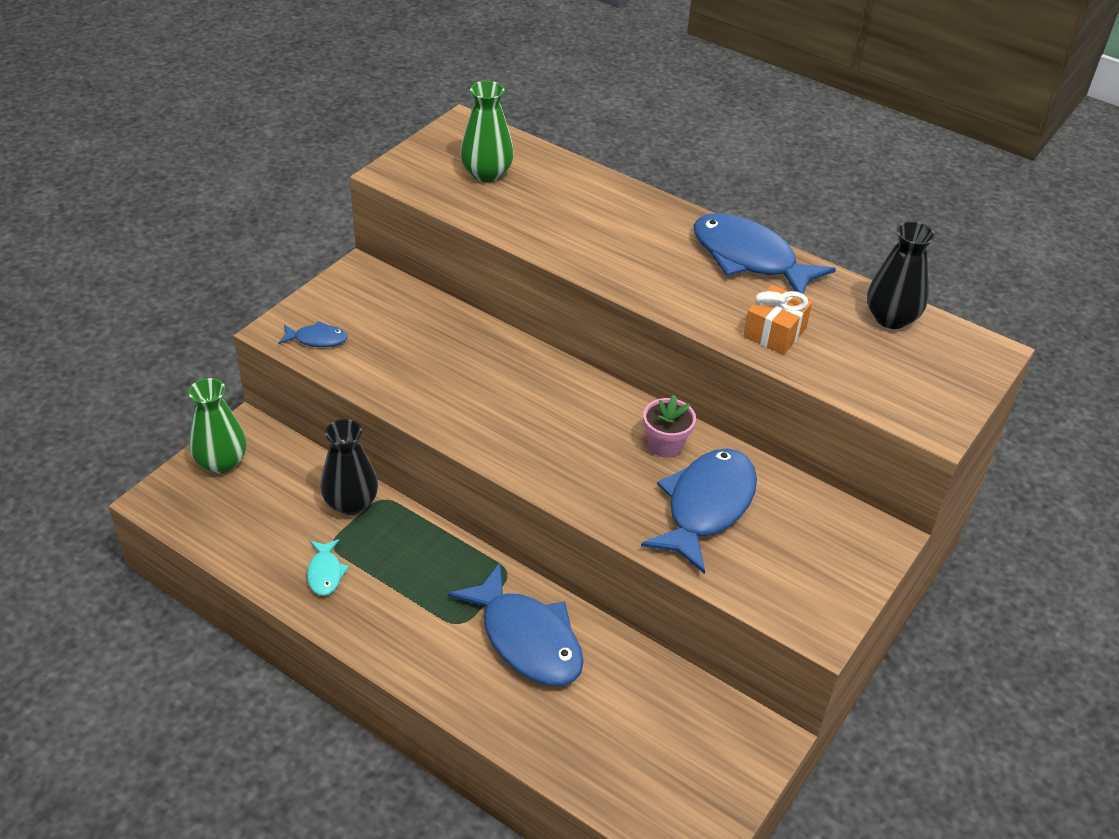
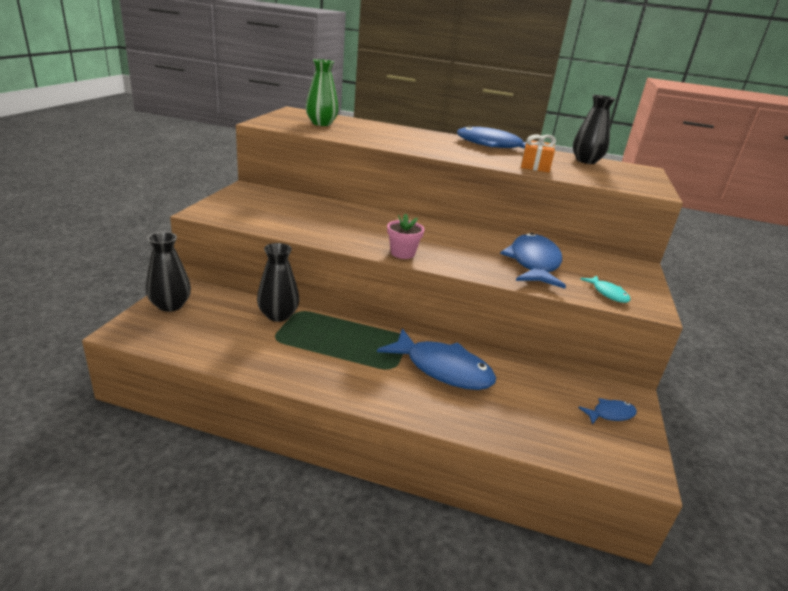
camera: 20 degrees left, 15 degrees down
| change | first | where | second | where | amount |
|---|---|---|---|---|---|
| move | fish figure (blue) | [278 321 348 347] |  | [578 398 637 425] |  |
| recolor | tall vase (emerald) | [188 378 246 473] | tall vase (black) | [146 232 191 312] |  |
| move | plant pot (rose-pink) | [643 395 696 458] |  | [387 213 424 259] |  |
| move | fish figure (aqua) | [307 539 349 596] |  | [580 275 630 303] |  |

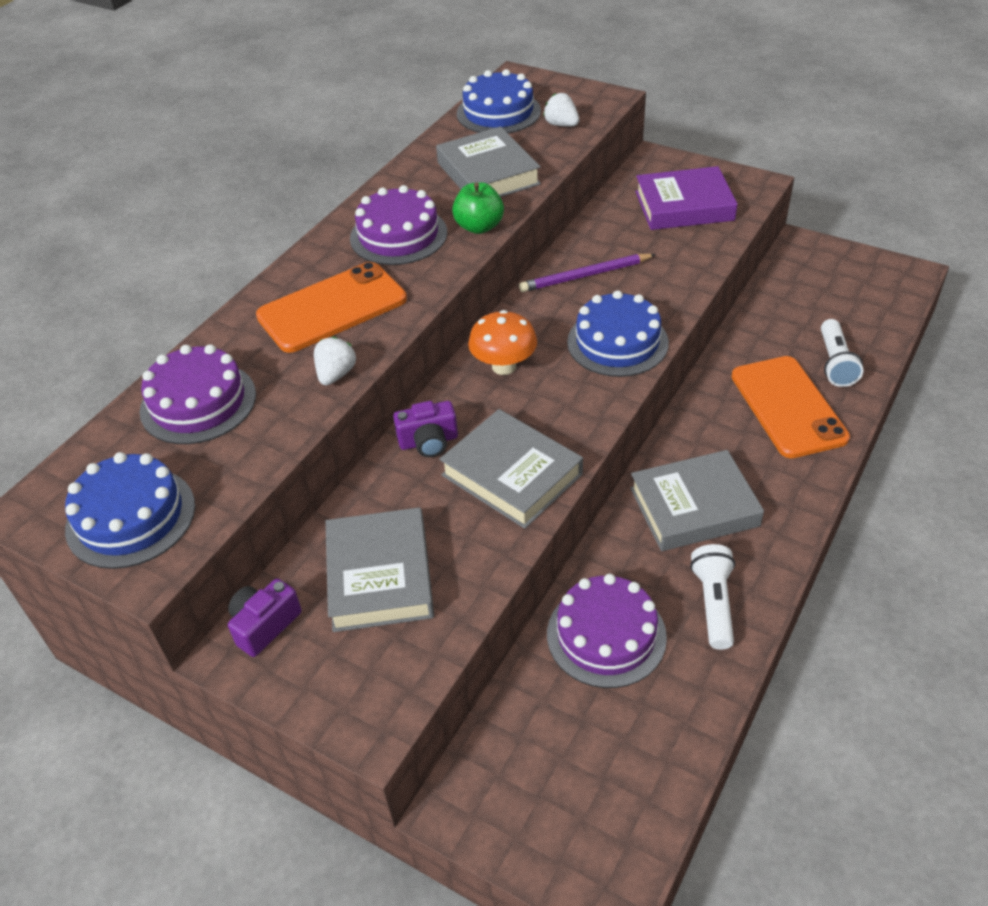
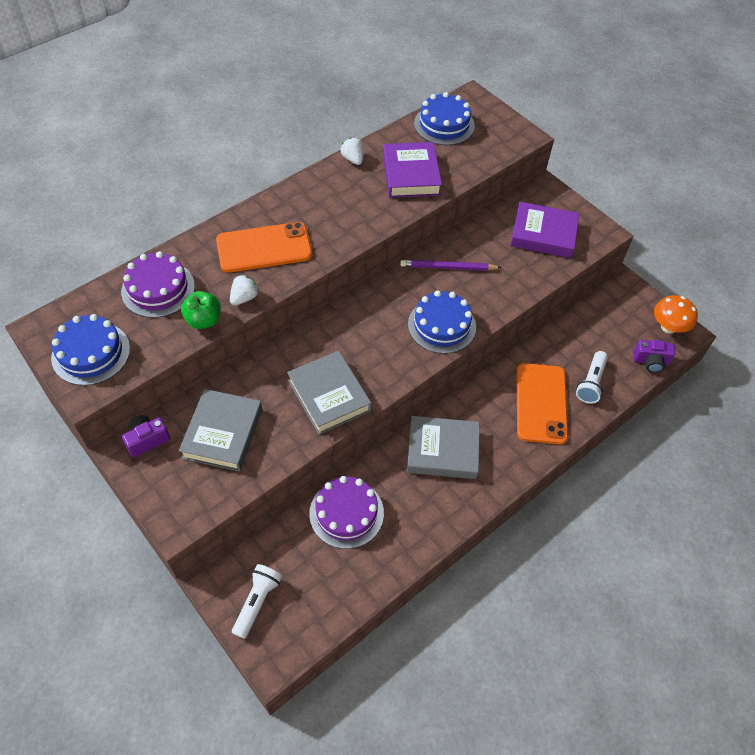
camera: 15 degrees right, 10 degrees up
| change | first | where | second | where | amount |
|---|---|---|---|---|---|
| move | toy strawberry (pure white) | [543 93 579 126] |  | [341 138 364 165] |  |
| recolor | book (gray) | [436 126 541 197] | book (violet) | [383 142 442 198] |  |
| move | toy apple (emerald) | [452 182 504 234] |  | [181 291 221 329] |  |
| delete | layer cake (violet) | [350 185 447 265] |  |  |  |
| move | mushroom (bright orange) | [468 310 537 375] |  | [654 295 698 334] |  |
| move | photo camera (violet) | [393 401 458 457] |  | [633 340 675 373] |  |
| move | flashlight (pure white) | [690 544 735 650] |  | [232 564 282 639] |  |

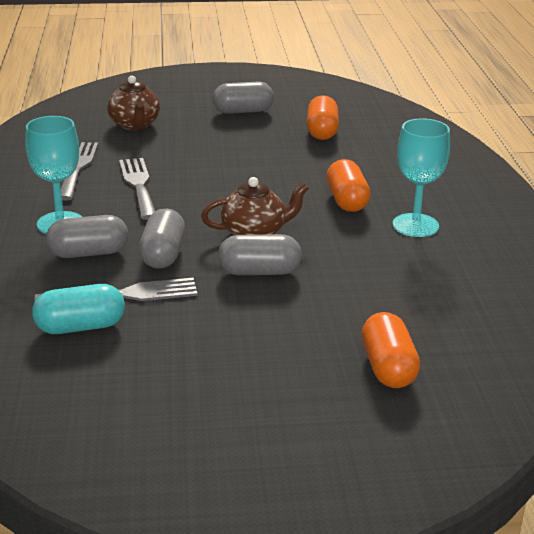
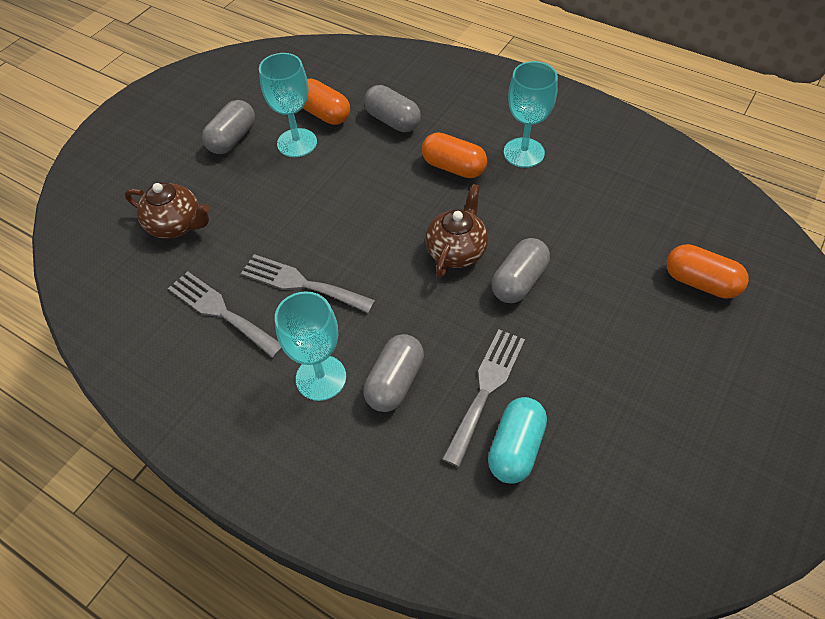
camera: 50 degrees left, 25 degrees up
| change | first | where | second | where | amount |
|---|---|---|---|---|---|
| move | pill (gray) | [139 209 185 269] |  | [364 85 421 132] |  |
| insert |  |  | wine glass (aqua) | [259 53 317 157] |  |

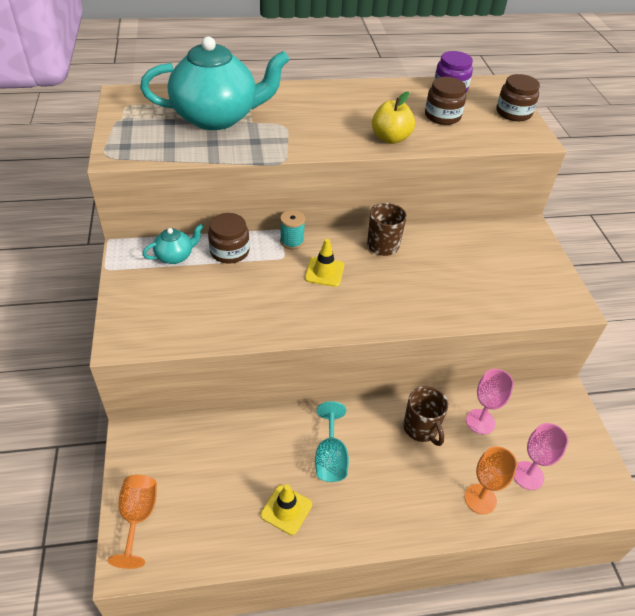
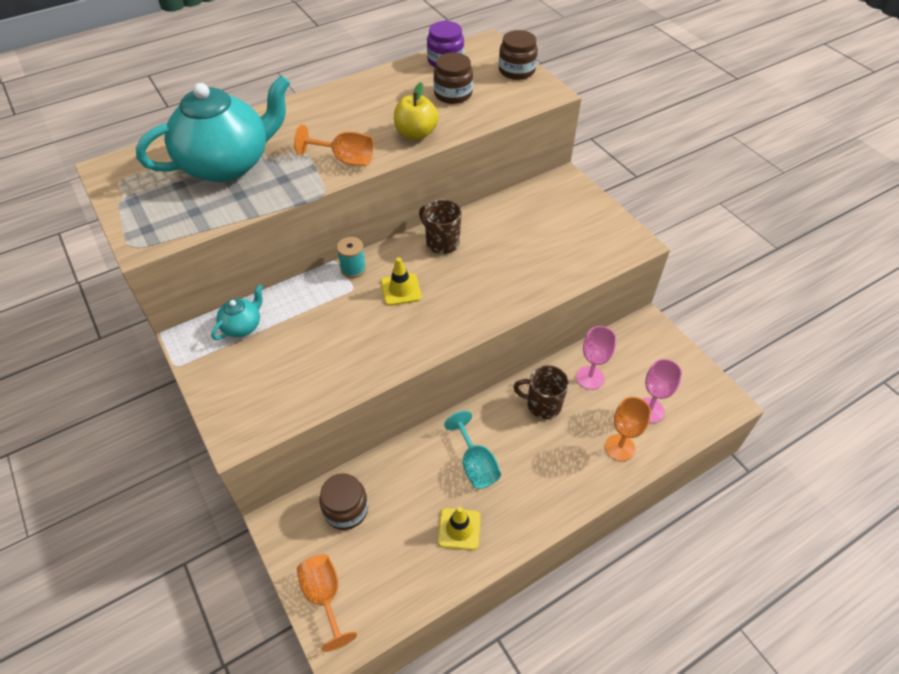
camera: 20 degrees left, 5 degrees up
| change | first | where | second | where | amount |
|---|---|---|---|---|---|
| move | preserve jar (russet) | [208 213 250 264] |  | [319 473 368 530] |  |
| rotate | coffee mug (russet) | [403 386 448 446] |  | [514 365 569 419] | 150 degrees clockwise |
| insert |  |  | wine glass (bright orange) | [294 124 373 166] |  |

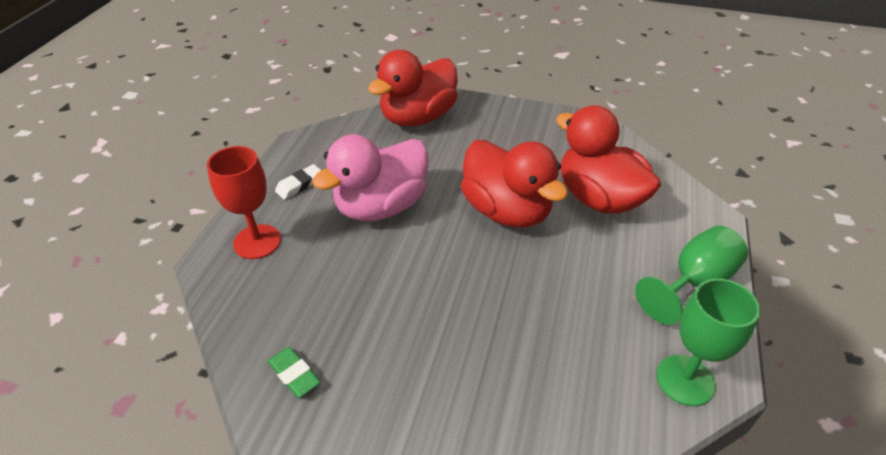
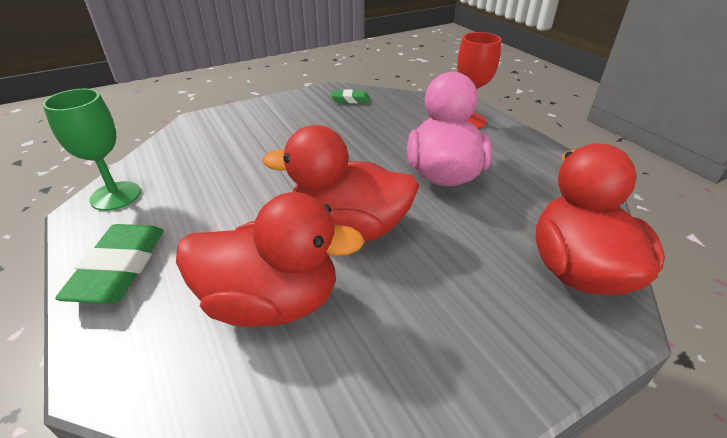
camera: 135 degrees right, 5 degrees down
| change | first | where | second | where | amount |
|---|---|---|---|---|---|
| delete | pencil eraser (pure white) | [275 164 321 200] |  |  |  |
| replace | wine glass (emerald) | [635 226 748 325] | pencil eraser (emerald) | [55 224 164 303] |  |

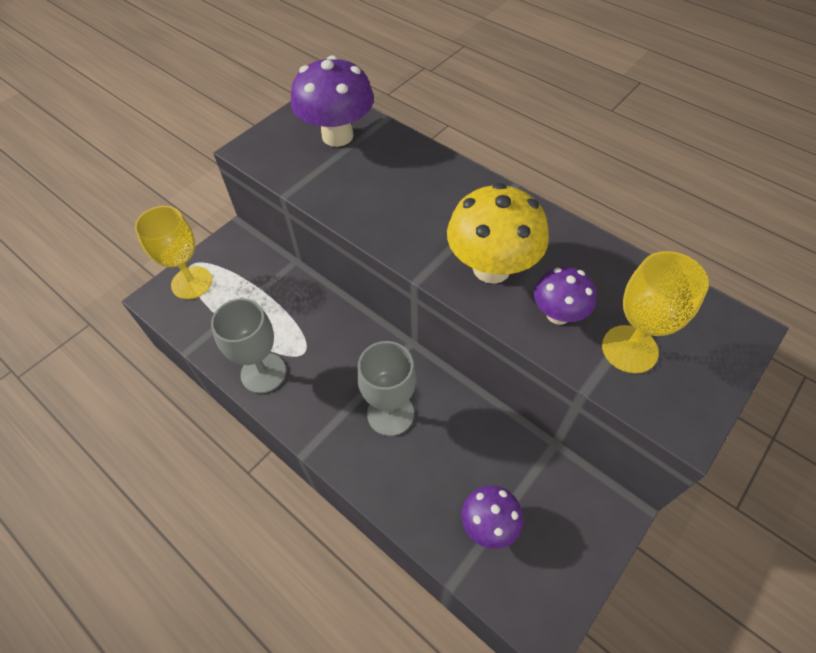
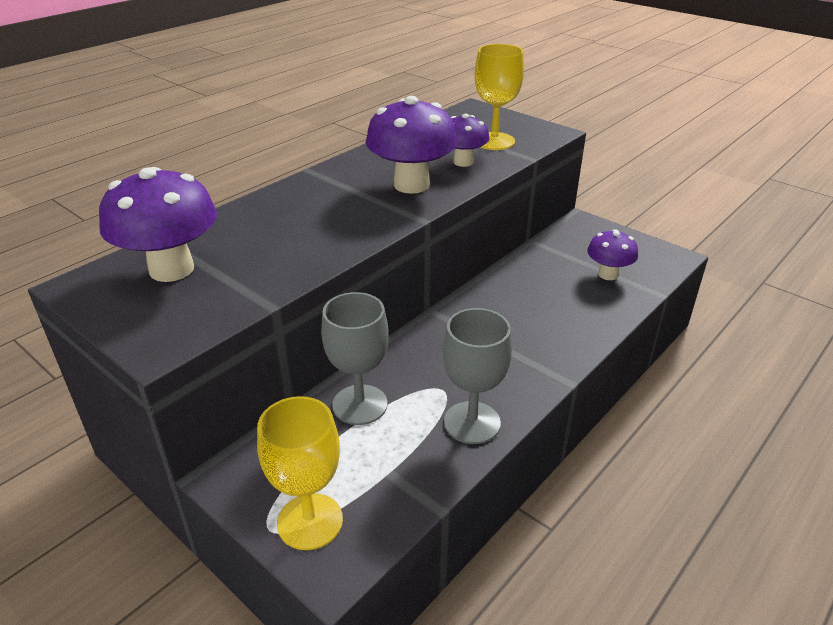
camera: 90 degrees left, 20 degrees down
| change | first | where | second | where | amount |
|---|---|---|---|---|---|
| recolor | mushroom (golden) | [447 183 549 284] | mushroom (violet) | [366 96 457 194] |  |
| move | wine glass (gray) | [357 341 417 436] |  | [321 292 389 425] |  |

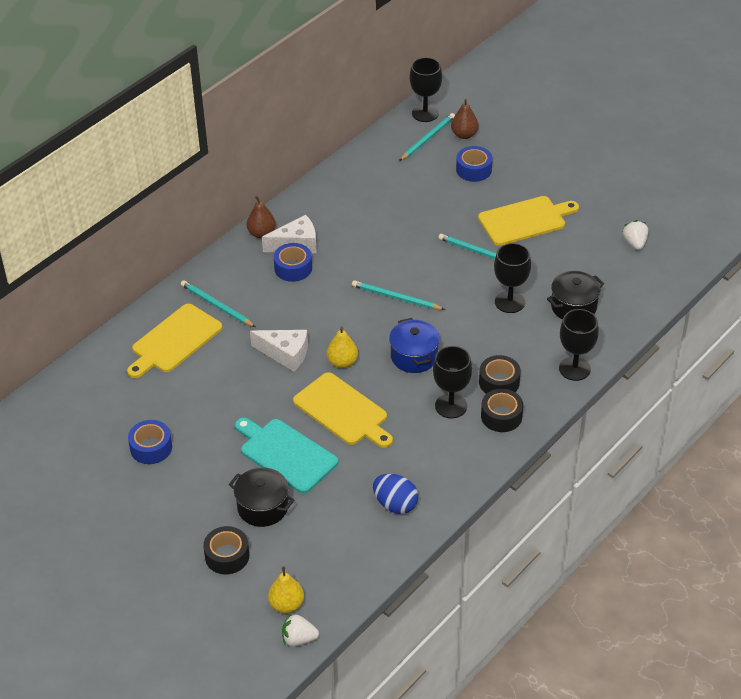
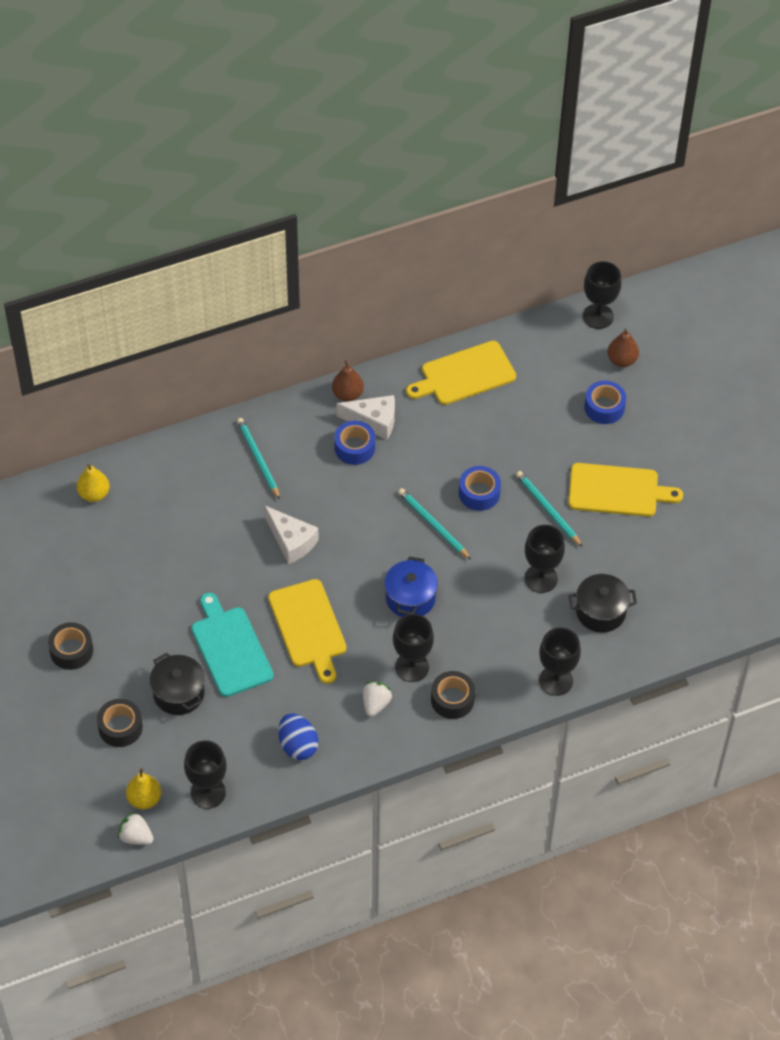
camera: 25 degrees right, 10 degrees up
| change | first | where | second | where | amount |
|---|---|---|---|---|---|
| delete | pencil (aqua) | [399 113 455 161] |  |  |  |
| move | toy strawberry (pure white) | [623 220 648 250] |  | [363 682 392 717] |  |
| move | chopping board (golden) | [127 304 222 378] |  | [406 341 516 405] |  |
| move | toy pear (golden) | [327 326 358 368] |  | [77 464 110 502] |  |
| move | tape (black) | [479 355 520 394] |  | [48 622 93 670] |  |
| move | tape (blue) | [128 420 172 464] |  | [459 466 501 511] |  |
| insert |  |  | wine glass (black) | [184 740 227 809] |  |

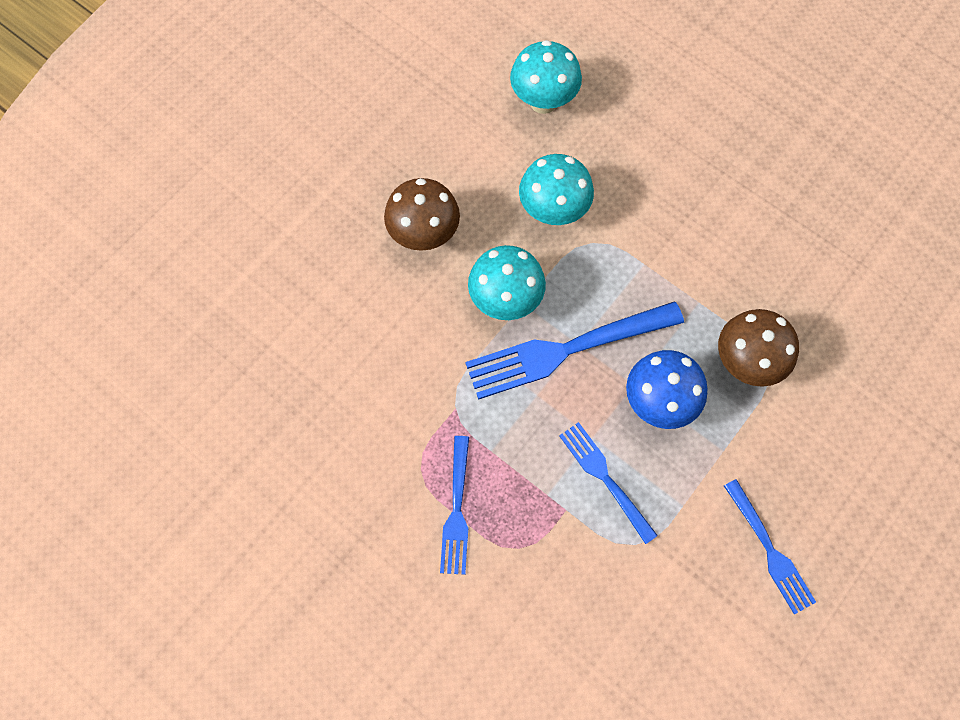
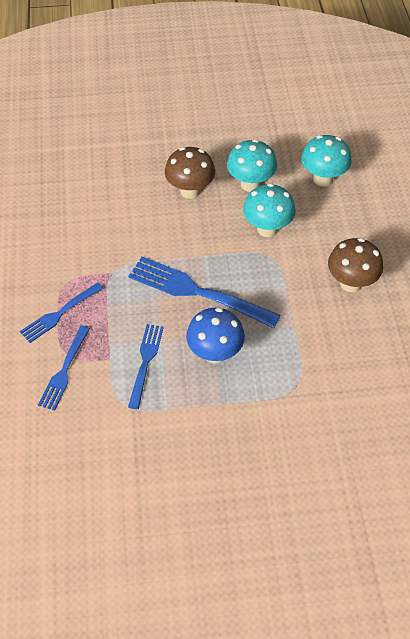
camera: 45 degrees right, 15 degrees down
| change | first | where | second | where | amount |
|---|---|---|---|---|---|
| move | mushroom (aqua) | [468 245 546 320] |  | [227 139 277 192] |  |
| move | mushroom (russet) | [718 309 799 387] |  | [328 238 383 292] |  |
| move | table fork (blue) | [724 479 816 614] |  | [38 325 90 411] |  |

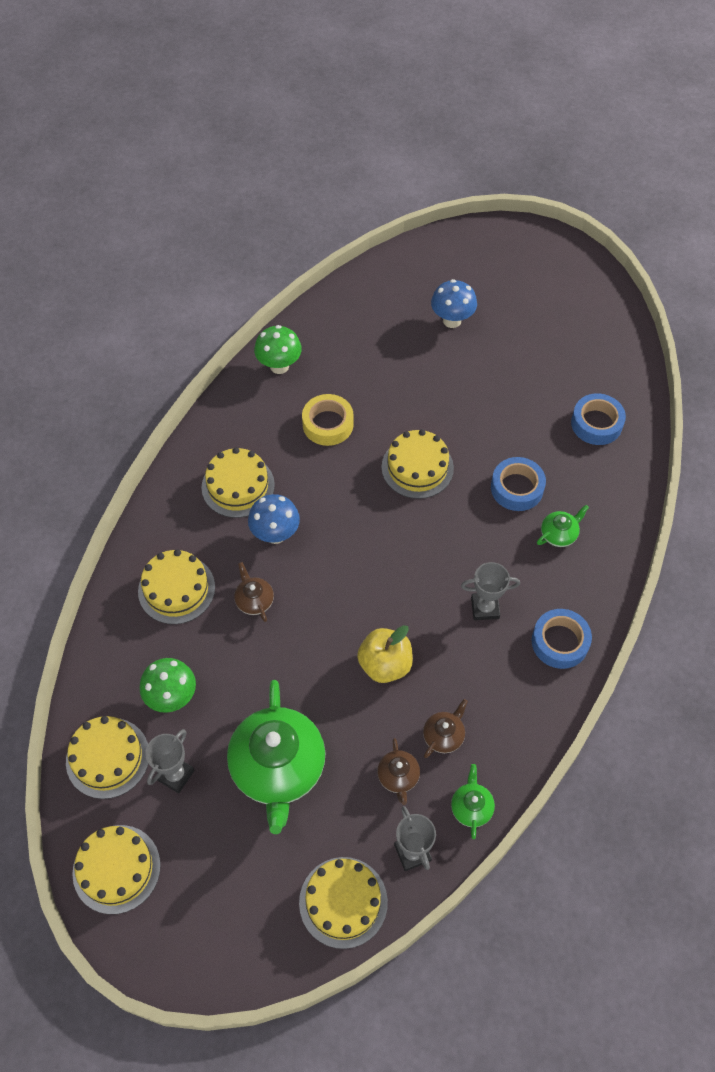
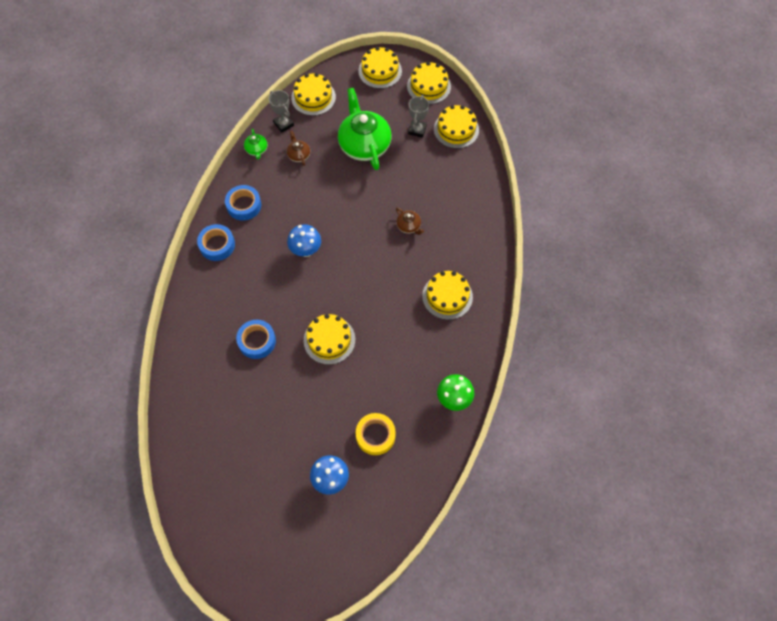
camera: 165 degrees right, 5 degrees up
| change | first | where | second | where | amount |
|---|---|---|---|---|---|
| move | tape (blue) | [571 393 626 445] |  | [225 185 261 221] |  |
| move | tape (golden) | [302 394 354 446] |  | [355 413 396 455] |  |
| move | mushroom (blue) | [248 494 300 544] |  | [287 224 321 257] |  |
| delete | tea pot (emerald) | [537 505 589 547] |  |  |  |
| move | layer cake (golden) | [138 549 215 624] |  | [358 47 402 89] |  |
| delete | prize cup (gray) | [461 562 520 620] |  |  |  |
| delete | toy apple (golden) | [357 625 413 683] |  |  |  |
| delete | mushroom (emerald) | [140 658 196 713] |  |  |  |
| delete | tea pot (russet) | [423 699 468 758] |  |  |  |

